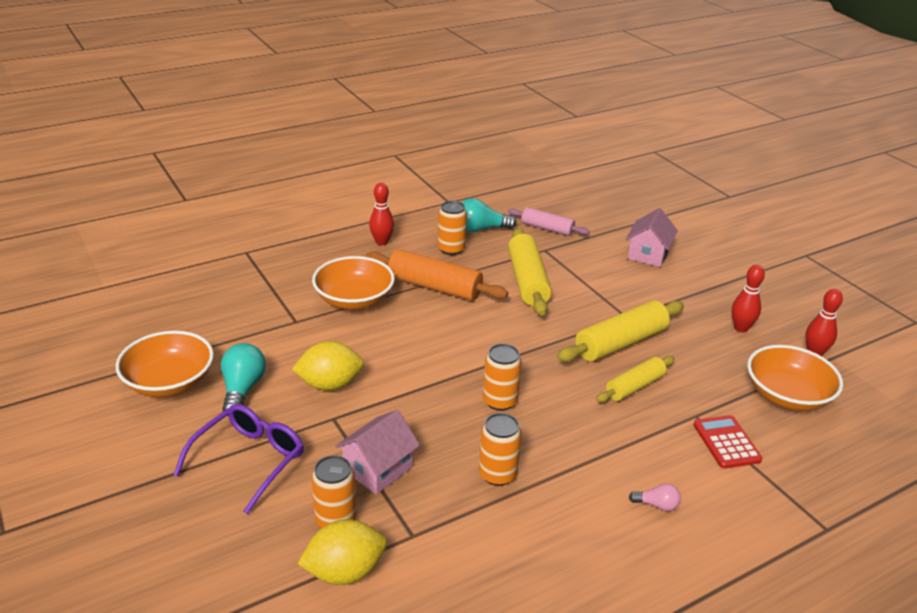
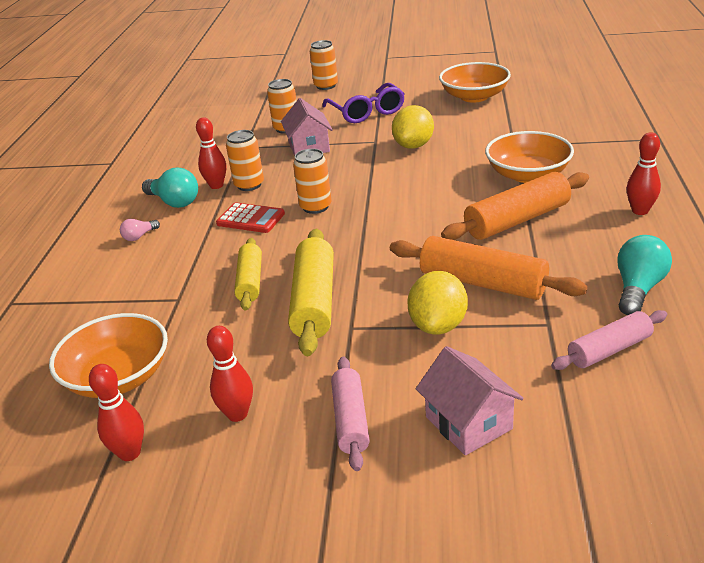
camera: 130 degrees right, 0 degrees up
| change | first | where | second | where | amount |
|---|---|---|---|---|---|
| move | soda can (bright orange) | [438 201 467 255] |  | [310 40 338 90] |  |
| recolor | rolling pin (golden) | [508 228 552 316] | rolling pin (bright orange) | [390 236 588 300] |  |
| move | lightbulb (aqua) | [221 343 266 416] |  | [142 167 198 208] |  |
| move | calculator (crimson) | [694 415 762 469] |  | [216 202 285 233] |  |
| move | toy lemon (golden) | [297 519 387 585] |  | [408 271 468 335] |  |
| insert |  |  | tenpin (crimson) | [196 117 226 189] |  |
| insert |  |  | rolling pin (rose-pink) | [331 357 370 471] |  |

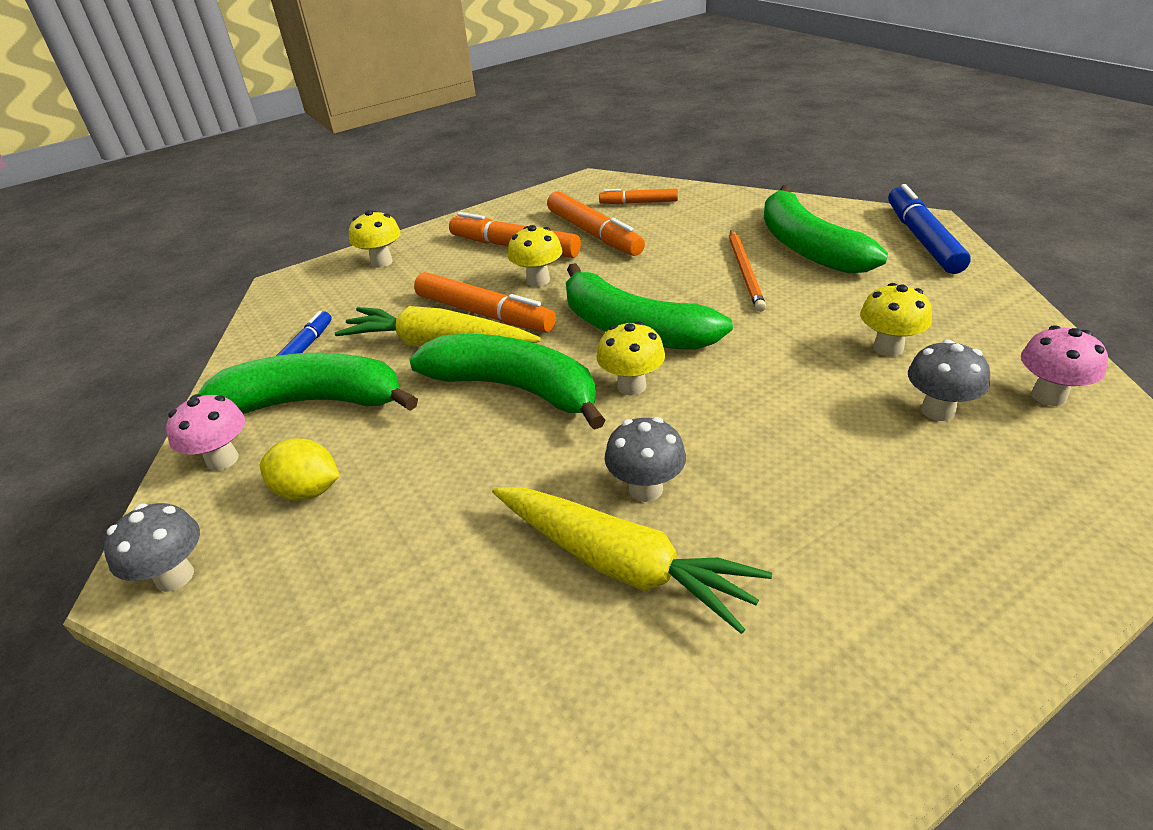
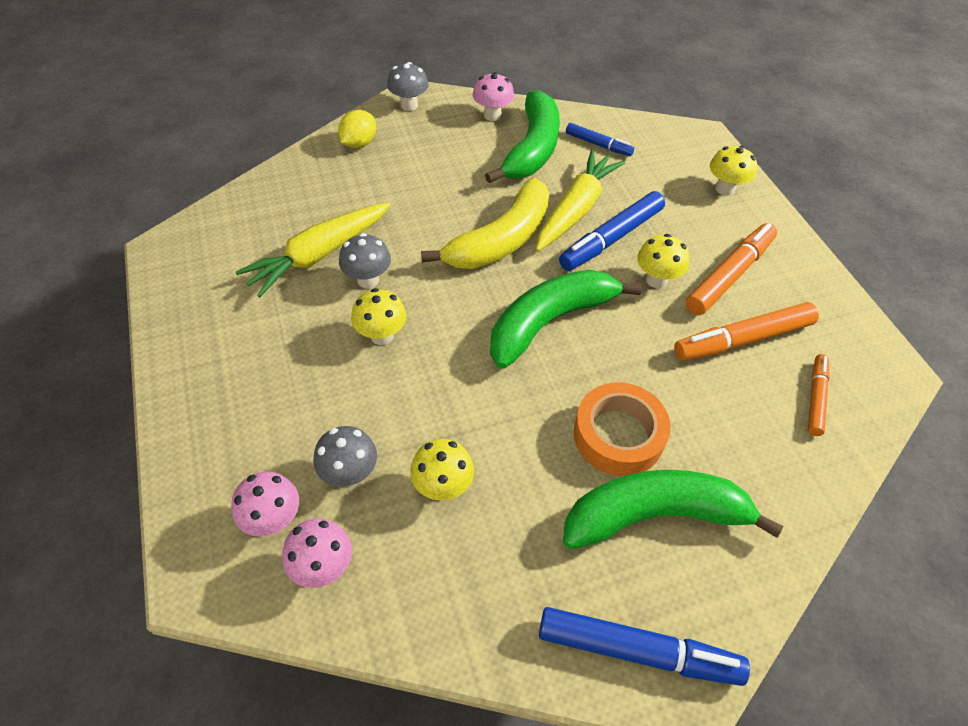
camera: 100 degrees right, 15 degrees up
| change | first | where | second | where | amount |
|---|---|---|---|---|---|
| replace | pencil (bright orange) | [729 230 766 312] | tape (bright orange) | [574 382 671 476] |  |
| recolor | marker pen (bright orange) | [414 272 556 333] | marker pen (blue) | [559 191 665 271] |  |
| move | mushroom (golden) | [596 321 665 395] |  | [351 288 406 345] |  |
| recolor | banana fruit (emerald) | [409 334 605 430] | banana fruit (golden) | [421 178 549 269] |  |
| move | toy lemon (golden) | [260 438 339 501] |  | [338 110 376 148] |  |
| insert |  |  | mushroom (rose-pink) | [231 471 299 537] |  |

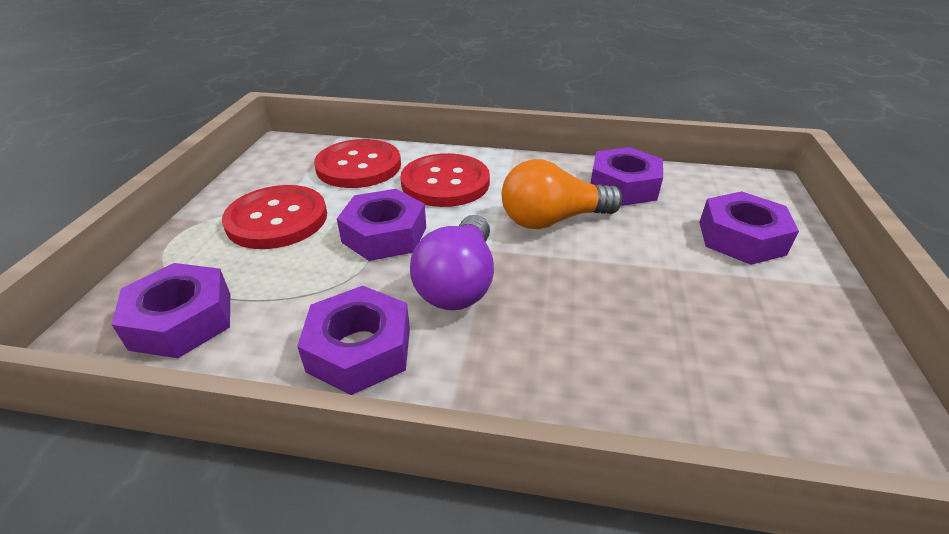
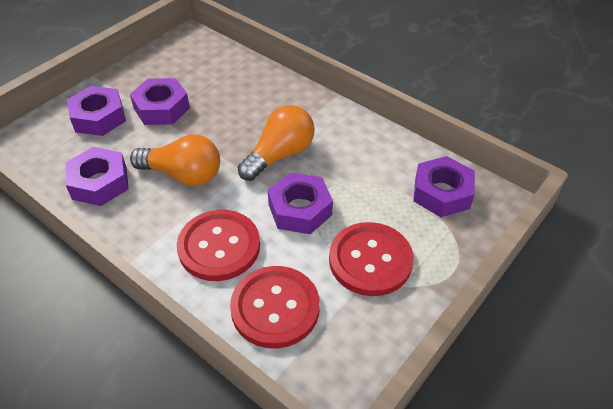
camera: 150 degrees left, 10 degrees up
| change | first | where | second | where | amount |
|---|---|---|---|---|---|
| recolor | lightbulb (violet) | [410 215 494 310] | lightbulb (bright orange) | [238 105 315 181] |  |
| move | nut (violet) | [297 286 410 395] |  | [130 78 190 125] |  |

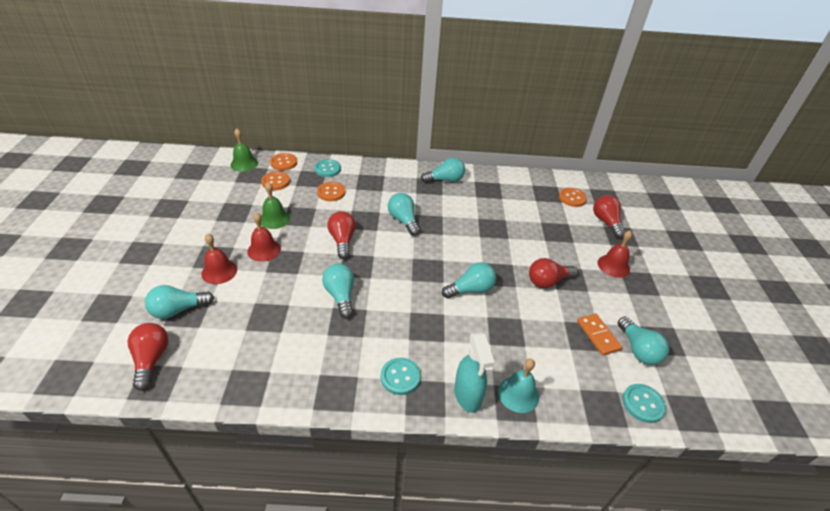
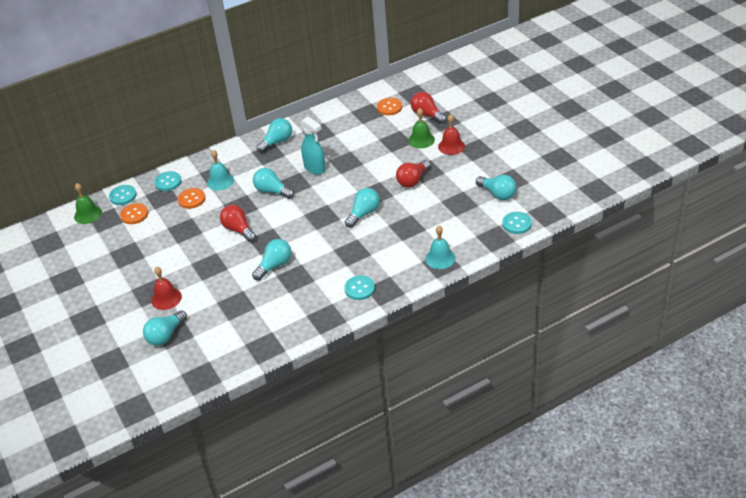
camera: 25 degrees left, 0 degrees up
| change | first | where | second | where | amount |
|---|---|---|---|---|---|
| recolor | shirt button (bright orange) | [270 153 297 171] | shirt button (aqua) | [109 185 137 205] |  |
| move | hand bell (emerald) | [261 182 290 229] |  | [408 108 435 148] |  |
| delete | hand bell (crimson) | [247 212 281 262] |  |  |  |
| rotate | lightbulb (aqua) | [322 264 354 319] |  | [252 239 291 281] | 90 degrees clockwise |
| delete | domino (bright orange) | [577 313 622 355] |  |  |  |
| delete | lightbulb (crimson) | [127 323 169 391] |  |  |  |
| move | sprayer (aqua) | [454 332 495 413] |  | [301 117 326 175] |  |
| insert |  |  | hand bell (aqua) | [207 150 234 191] |  |

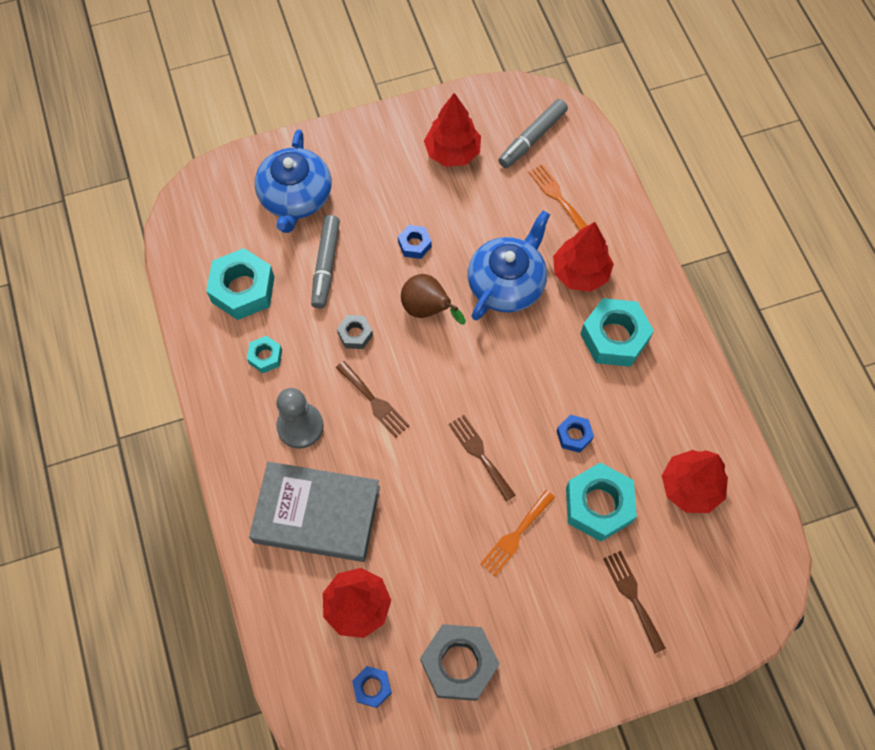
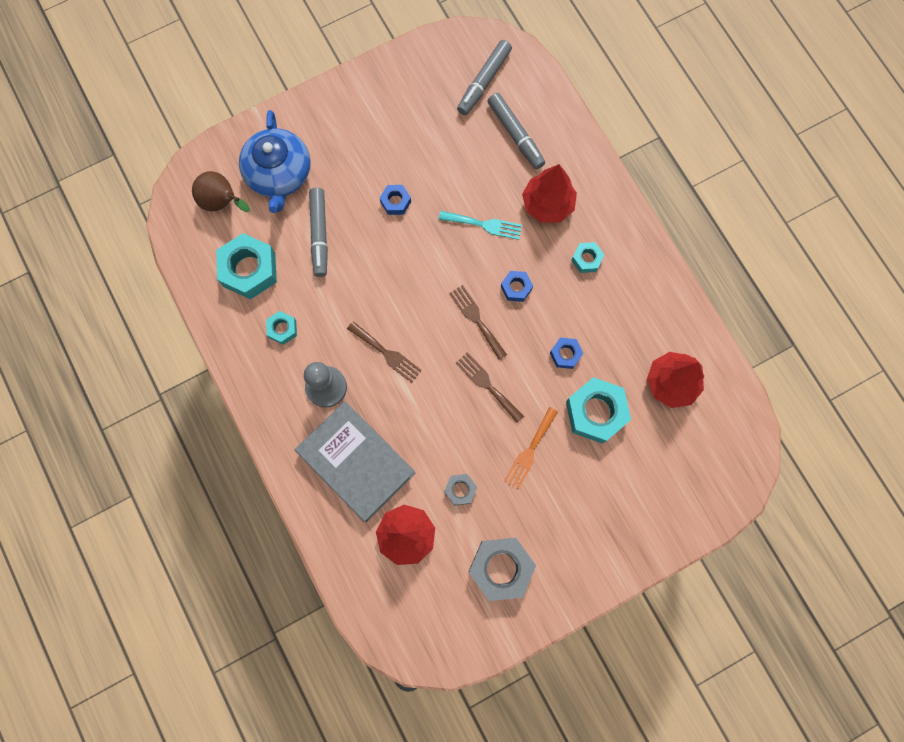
camera: 10 degrees left, 10 degrees up
| change | first | where | second | where | amount |
|---|---|---|---|---|---|
| delete | tree (crimson) | [424 93 481 167] |  |  |  |
| replace | table fork (bright orange) | [528 164 587 230] | marker pen (gray) | [488 93 545 169] |  |
| replace | tea pot (blue) | [468 211 550 320] | table fork (aqua) | [439 211 522 240] |  |
| move | toy pear (russet) | [401 274 466 324] |  | [192 171 250 212] |  |
| resize | nut (aqua) | [580 298 654 367] |  | [571 242 604 273] | x0.51 |
| move | nut (gray) | [337 315 373 349] |  | [444 474 477 506] |  |
| rotate | book (gray) | [249 462 380 562] |  | [295 401 415 522] | 45 degrees clockwise |
| move | table fork (russet) | [603 551 666 653] |  | [449 285 507 360] |  |
| move | nut (blue) | [352 666 392 708] |  | [501 271 533 302] |  |

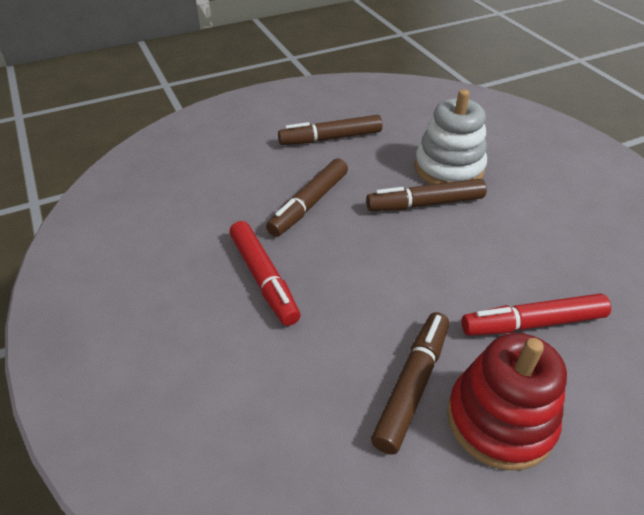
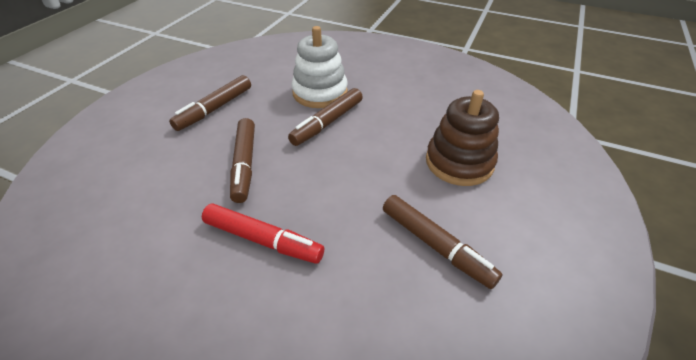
camera: 40 degrees left, 0 degrees up
| change | first | where | second | where | amount |
|---|---|---|---|---|---|
| replace | marker pen (crimson) | [461 293 611 336] | ring stacker (russet) | [426 90 499 186] |  |
| rotate | marker pen (russet) | [371 312 449 455] |  | [383 195 503 289] | 150 degrees clockwise |
| delete | ring stacker (crimson) | [447 333 567 470] |  |  |  |

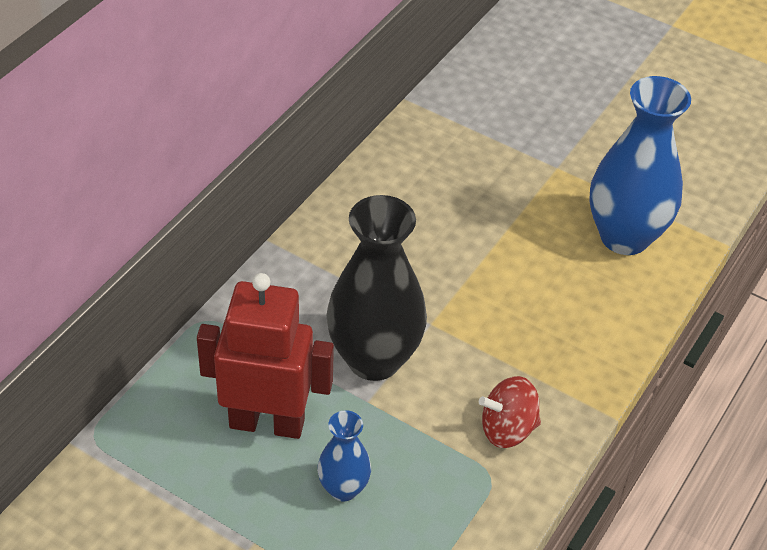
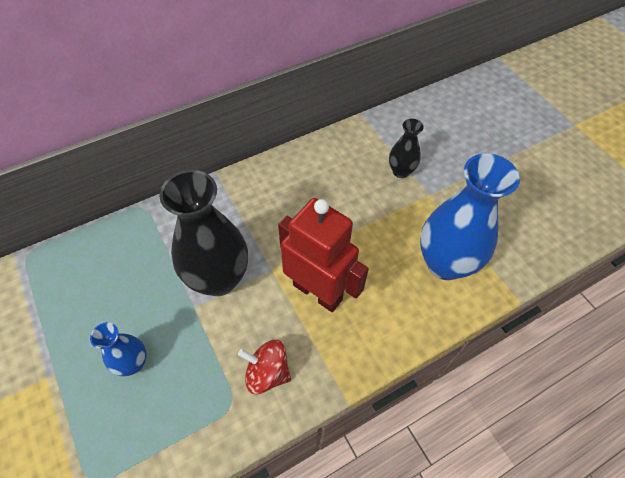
camera: 30 degrees right, 10 degrees up
| change | first | where | second | where | amount |
|---|---|---|---|---|---|
| move | toy robot (crimson) | [197 273 334 439] |  | [278 198 369 312] |  |
| insert |  |  | tall vase (black) | [389 119 424 178] |  |

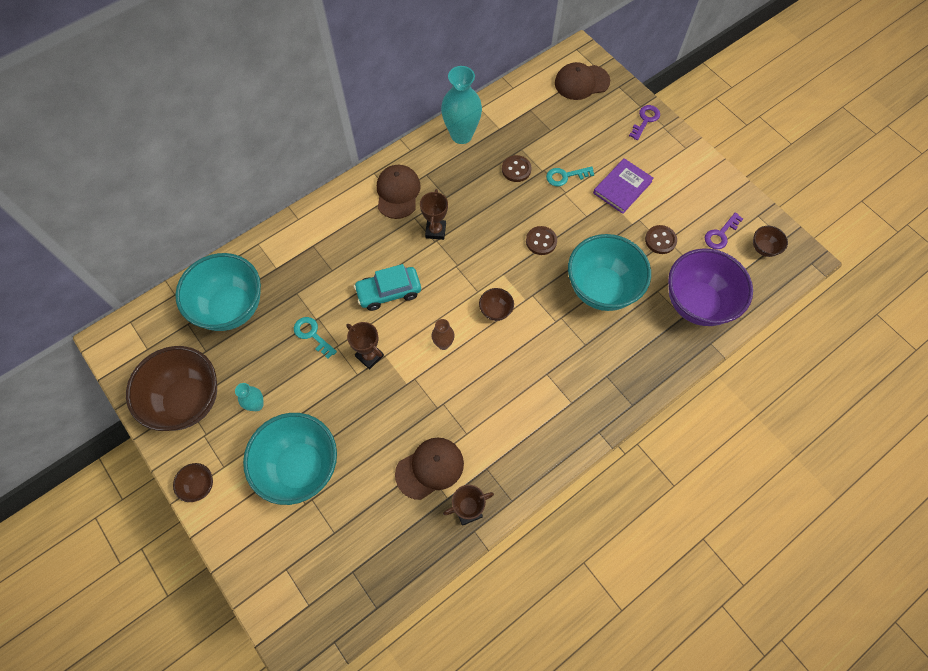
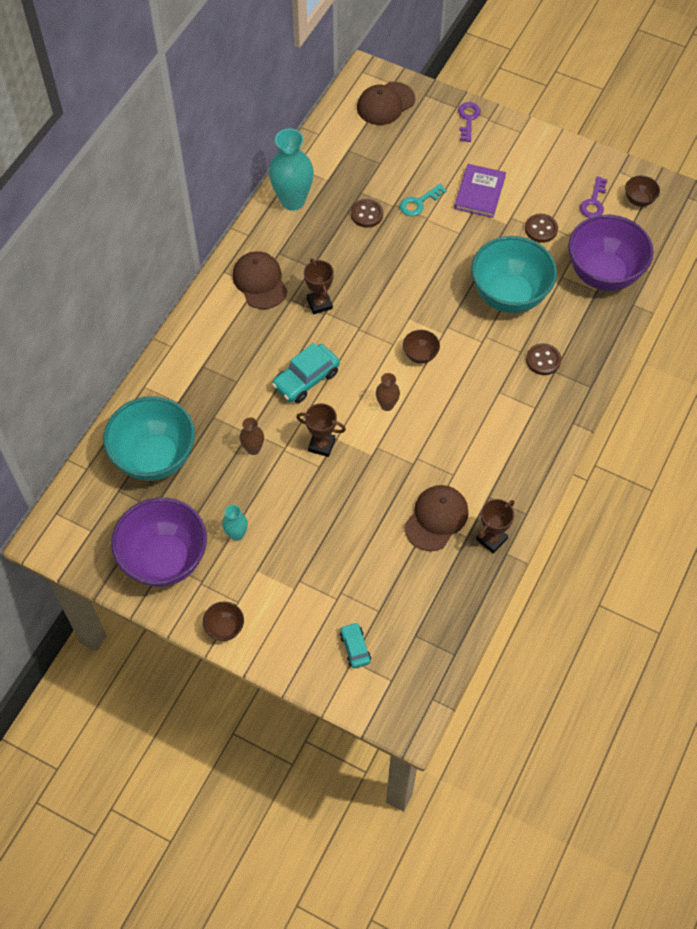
camera: 25 degrees left, 5 degrees down
| change | first | where | second | where | amount |
|---|---|---|---|---|---|
| move | shirt button (russet) | [526 226 557 255] |  | [526 343 561 375] |  |
| replace | door key (aqua) | [294 317 337 359] | tall vase (russet) | [240 418 264 455] |  |
| recolor | serving bowl (russet) | [126 346 217 431] | serving bowl (violet) | [111 497 207 587] |  |
| delete | serving bowl (aqua) | [243 413 337 505] |  |  |  |
| insert |  |  | car (aqua) | [340 622 371 668] |  |

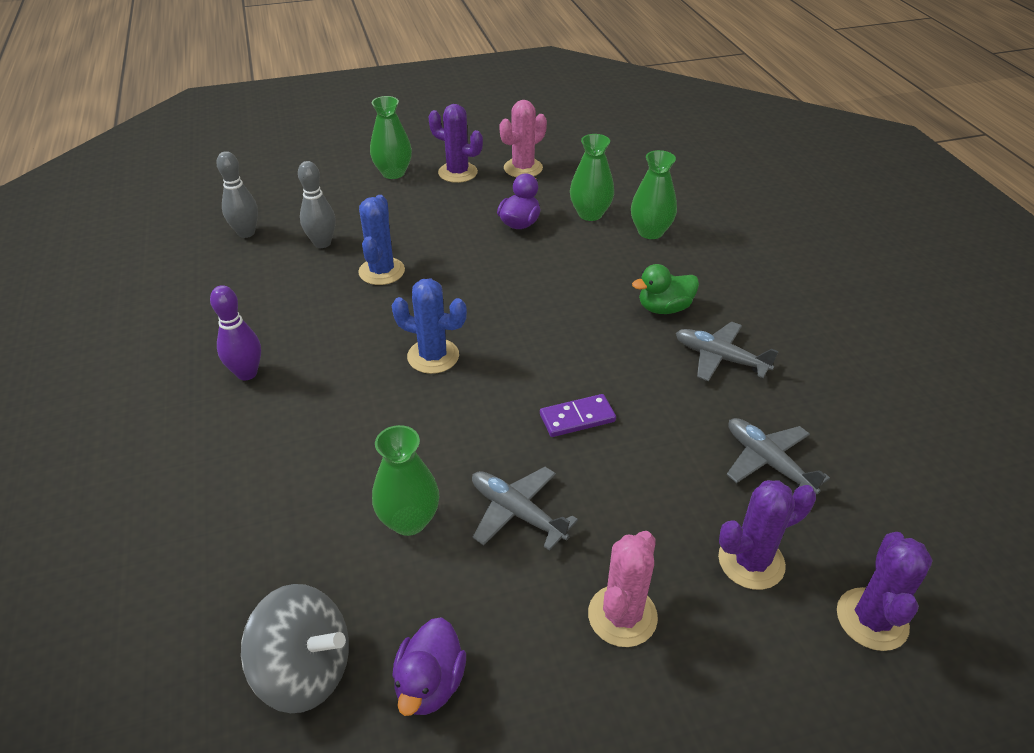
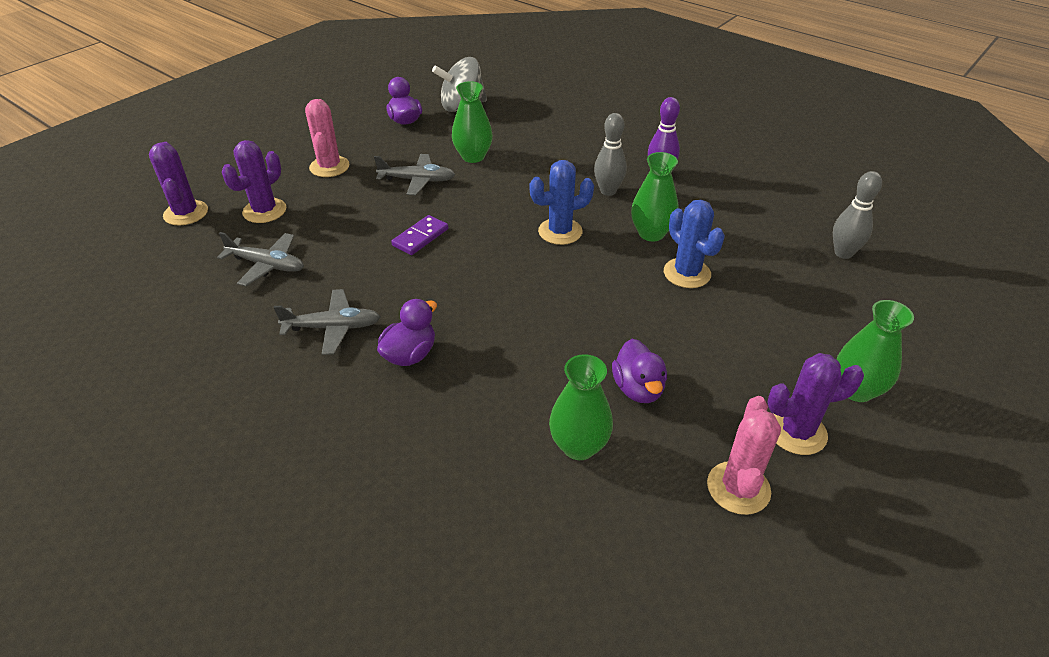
camera: 145 degrees right, 0 degrees up
| change | first | where | second | where | amount |
|---|---|---|---|---|---|
| move | tall vase (emerald) | [631 150 677 239] |  | [631 152 679 241] |  |
| move | tenpin (gray) | [298 161 336 248] |  | [594 113 627 196] |  |
| recolor | toy duck (emerald) | [632 264 699 314] | toy duck (violet) | [377 299 437 366] |  |

